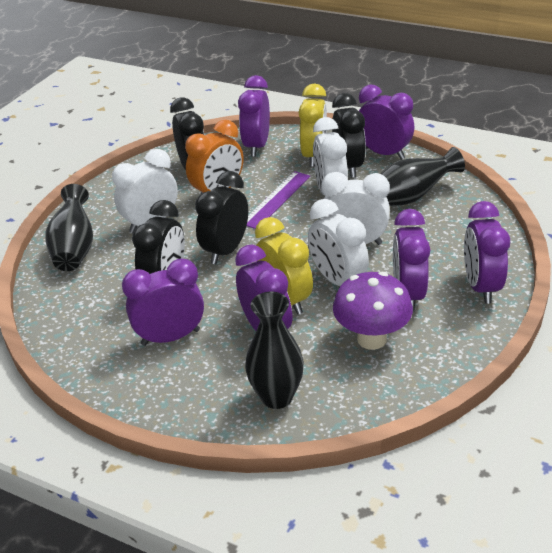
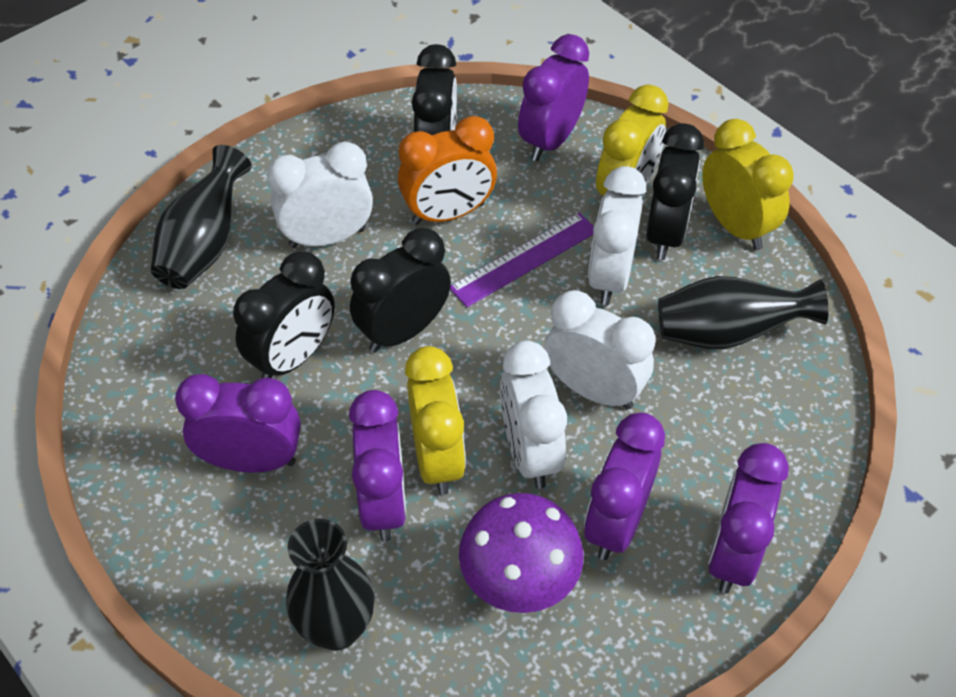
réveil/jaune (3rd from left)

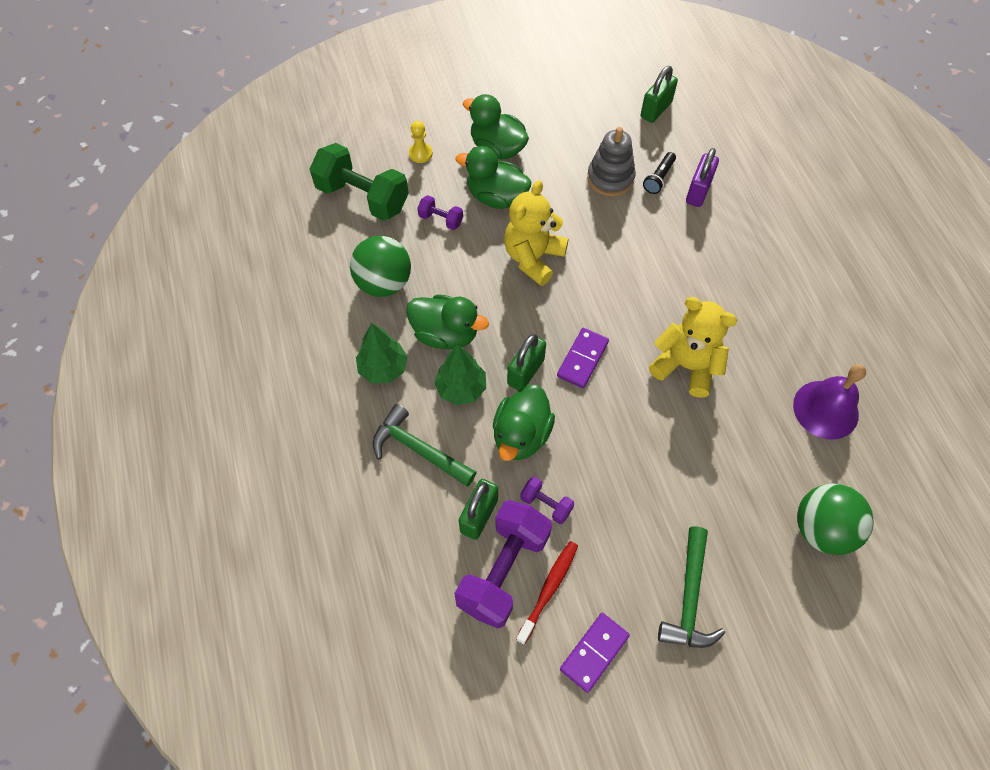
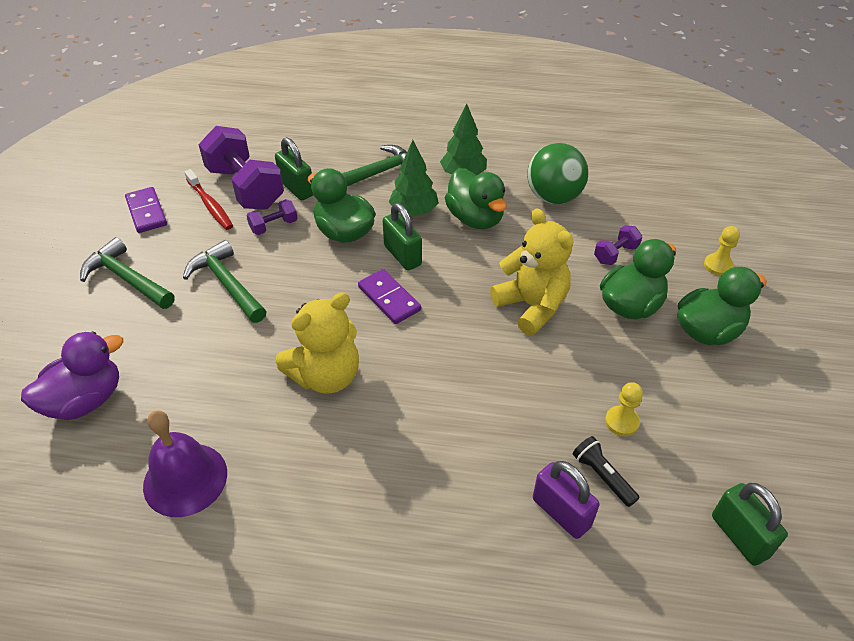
canard/violet
marteau/vert (2nd from left)
canard/vert (2nd from left)
pion/jaune (1st from left)
haltère/vert

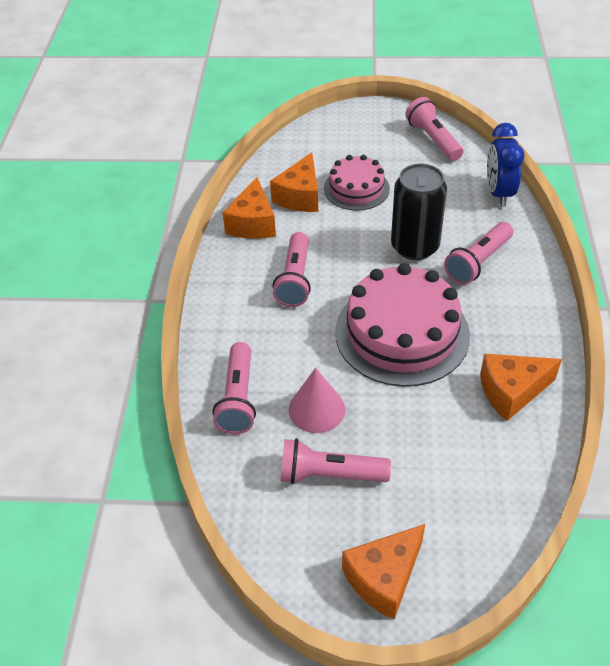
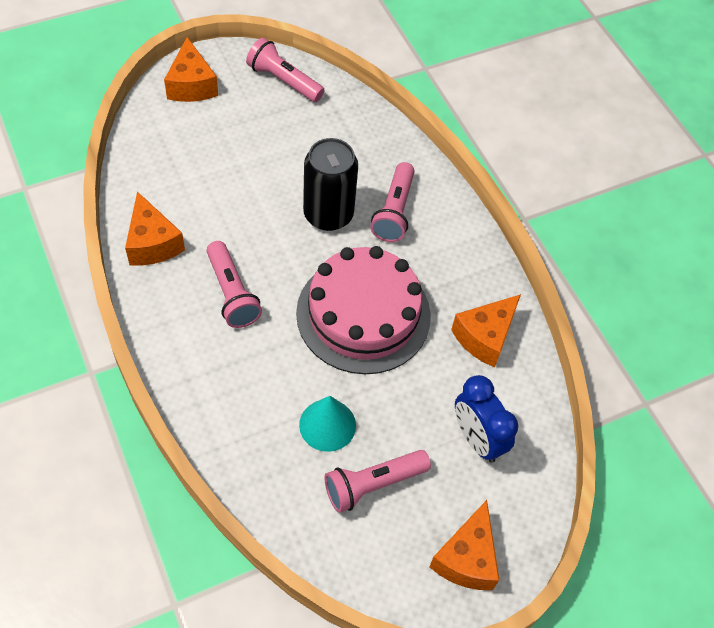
fromage/orange (2nd from left)
cône/turquoise
réveil/bleu
lampe de poche/rose (1st from left in the first image)
gâteau/rose (1st from left in the first image)

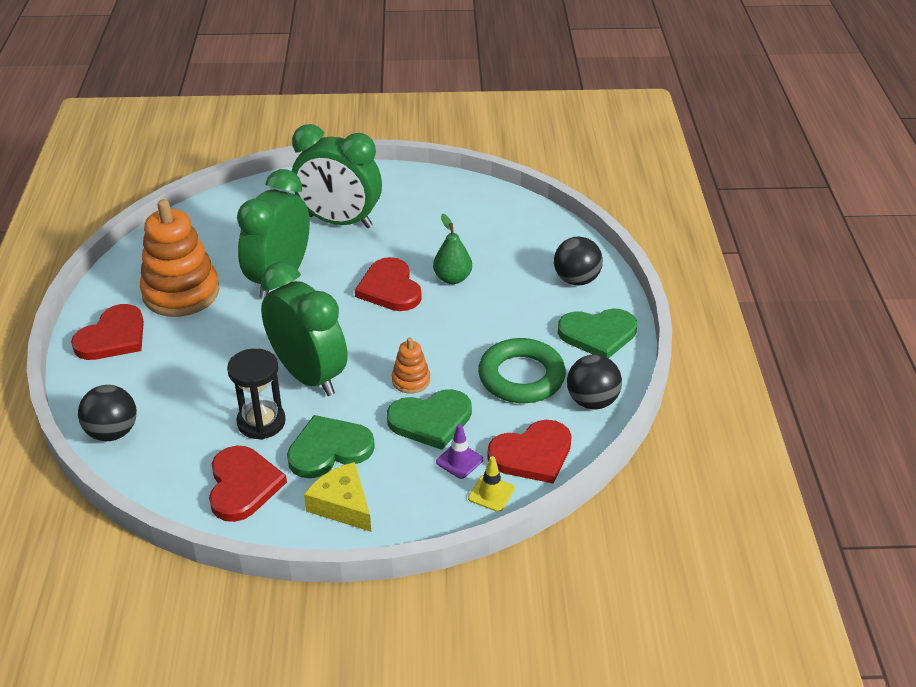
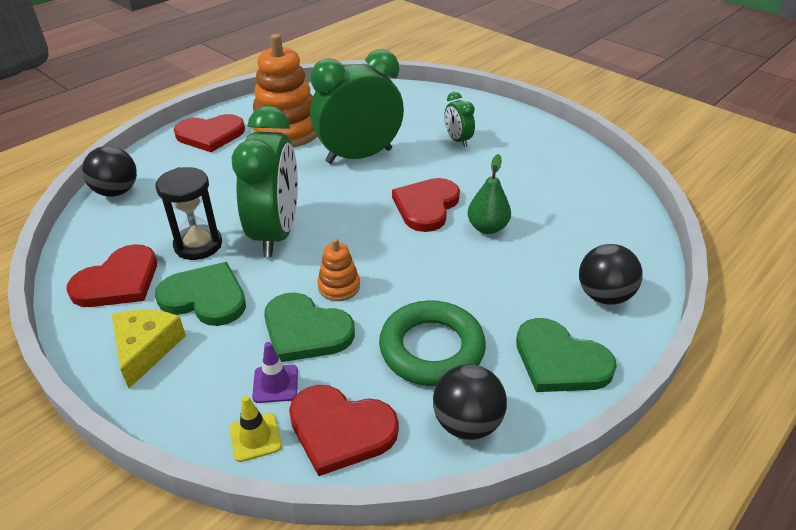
réveil/vert (3rd from left)

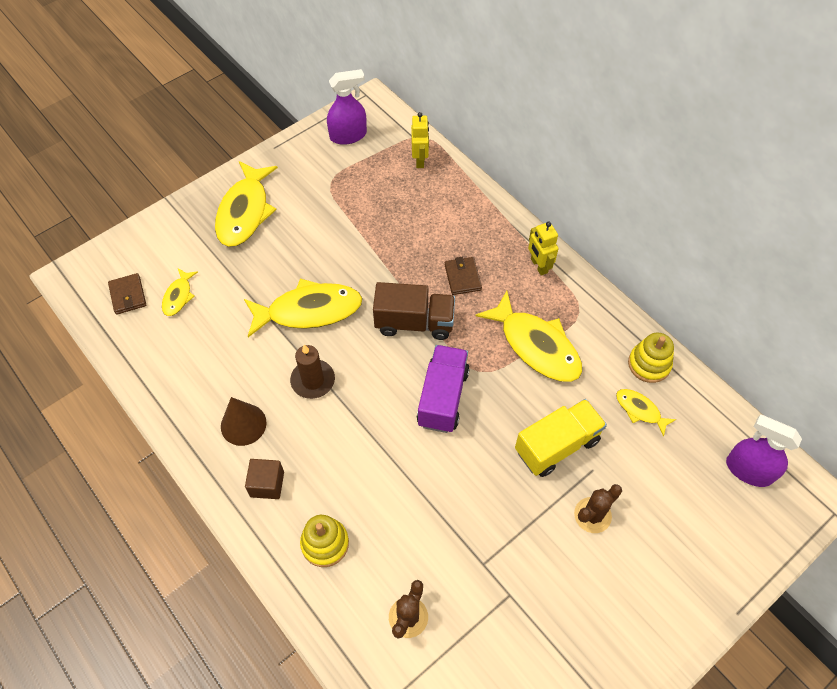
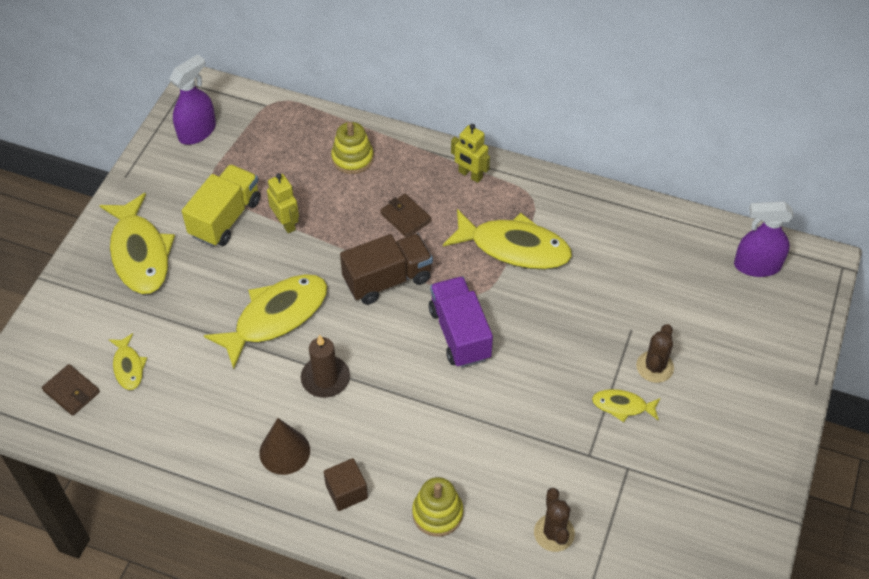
camion/jaune
robot/jaune (1st from left)
jouet à empiler/jaune (1st from left)
poisson/jaune (5th from left)

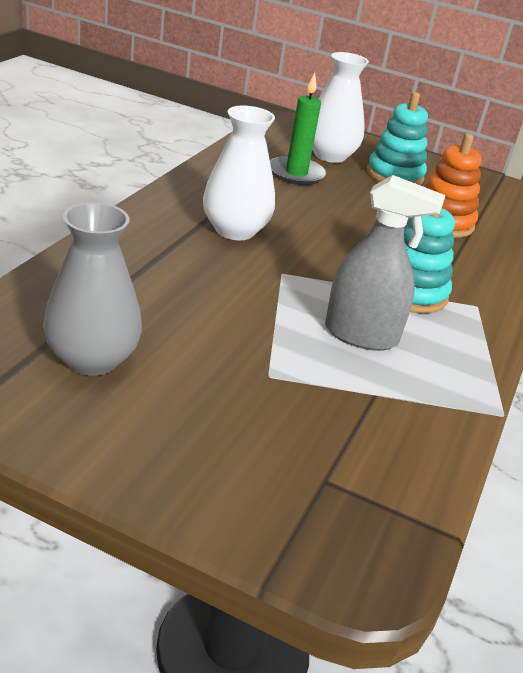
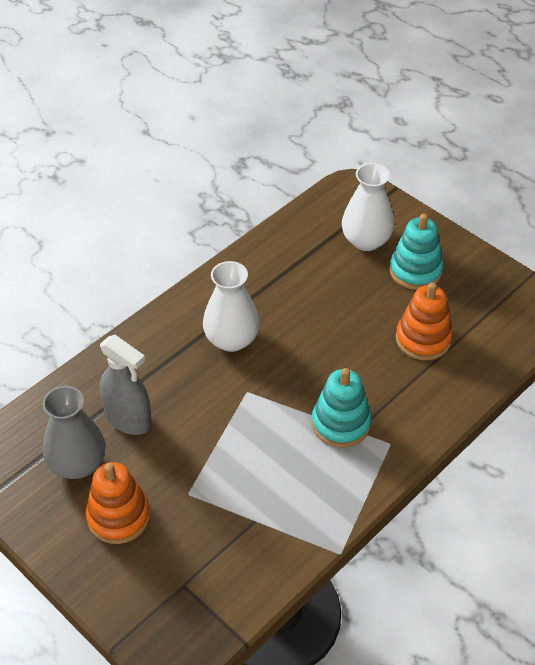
jouet à empiler/orange (1st from left)
vaporisateur/gris
bougie/vert

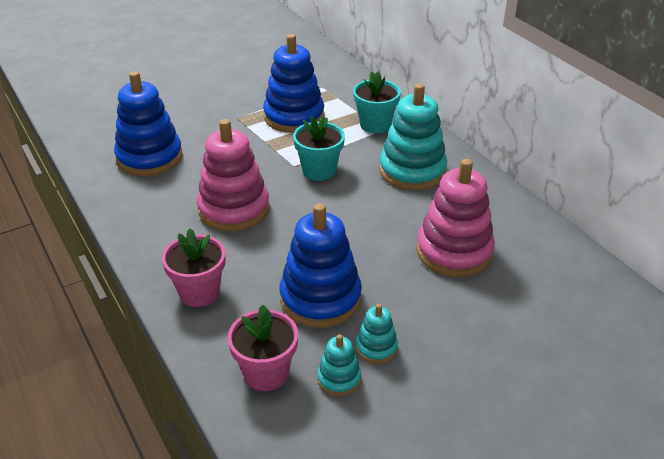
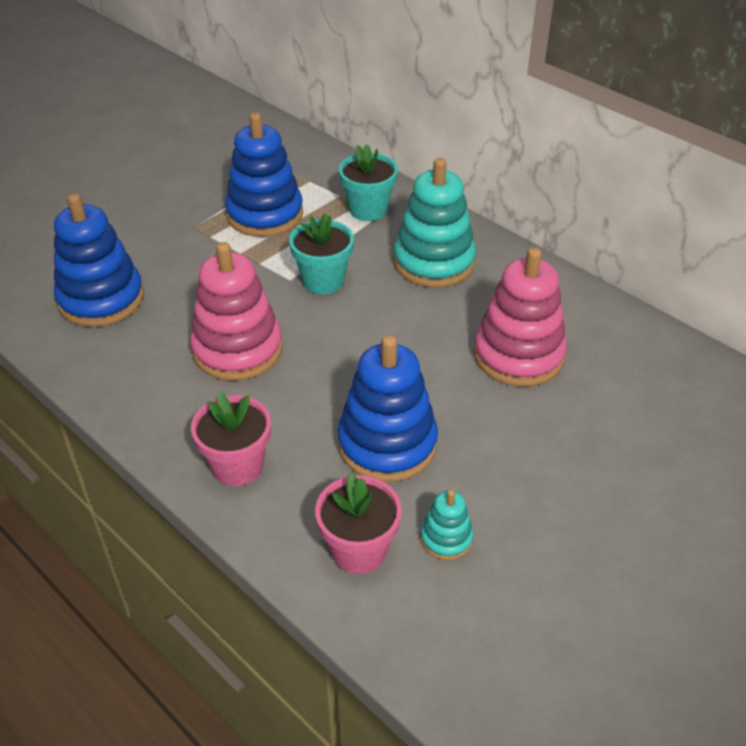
jouet à empiler/turquoise (2nd from left in the first image)

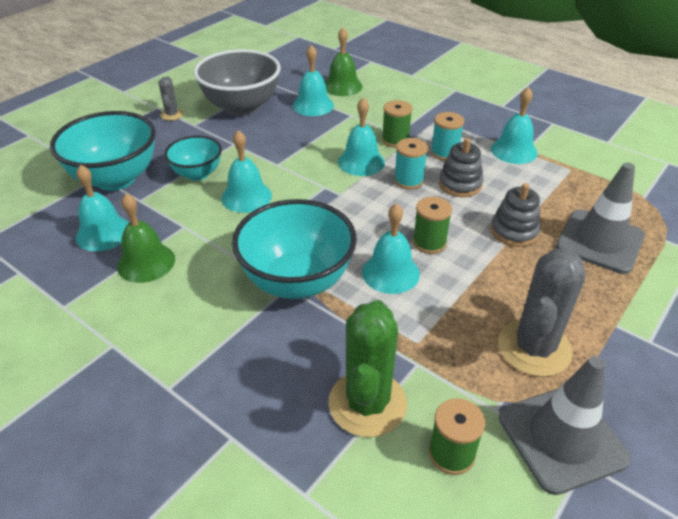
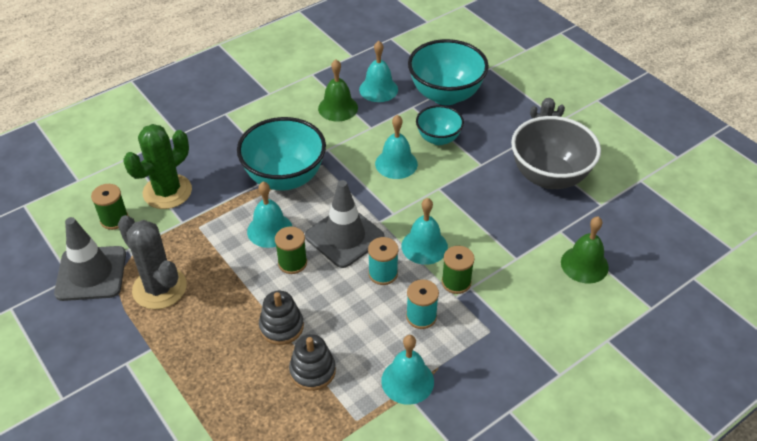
cactus/vert
jouet à empiler/gris (2nd from left)
cône de chantier/gris (2nd from left)
cloche/turquoise (3rd from left in the first image)

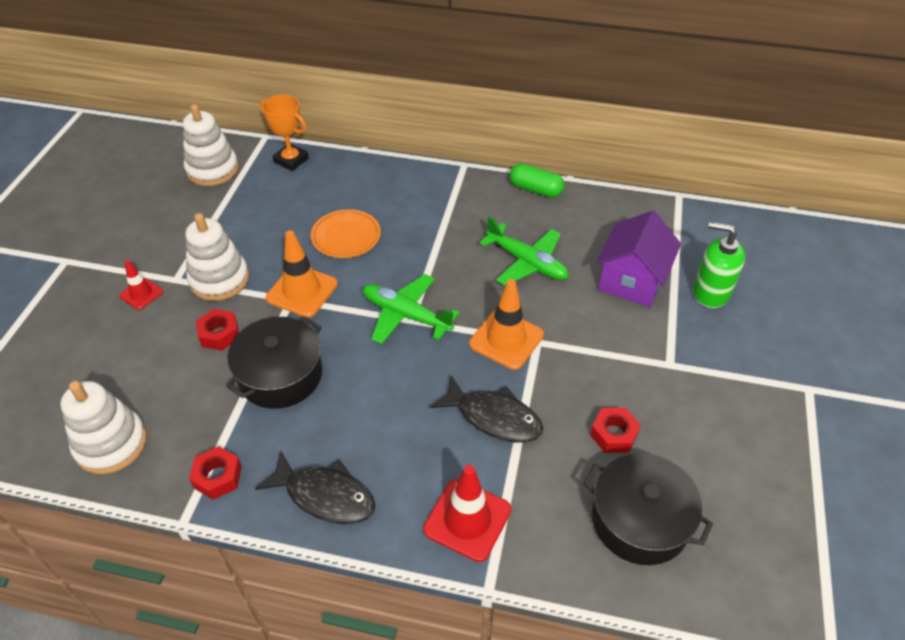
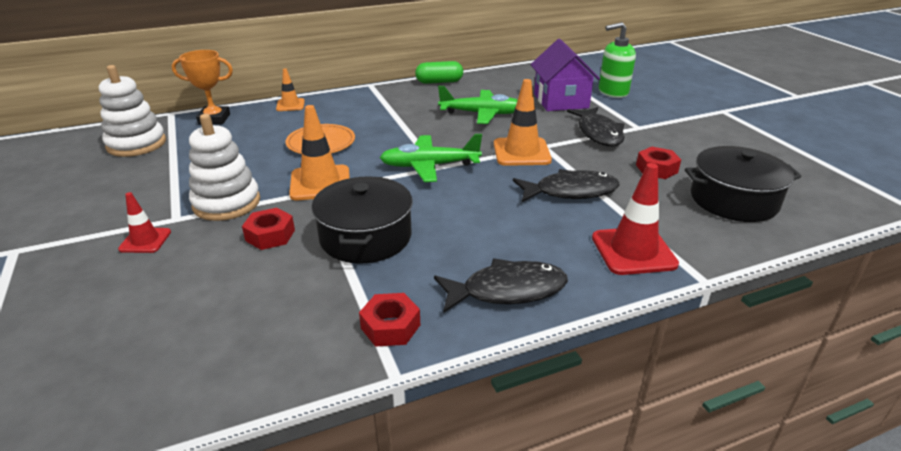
cône de chantier/orange (1st from left)
poisson/noir (3rd from left)
jouet à empiler/blanc (1st from left in the first image)

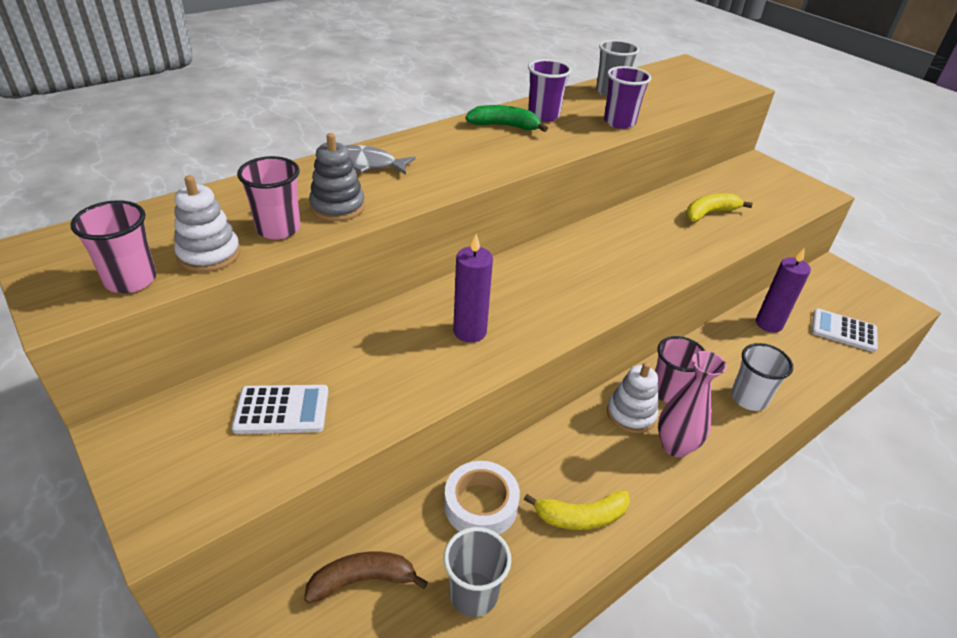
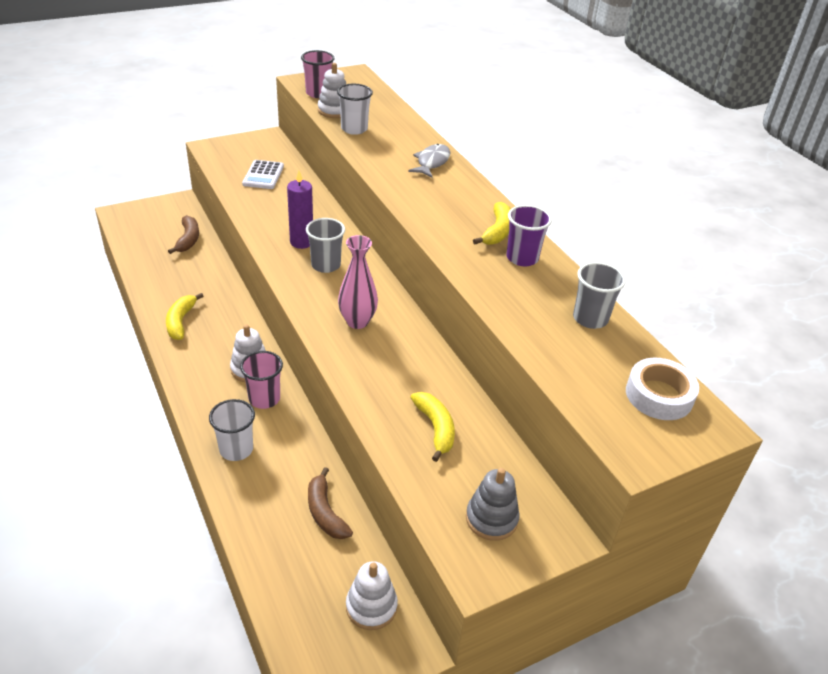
gobelet/gris (1st from left)
banane/marron (2nd from left)
gobelet/blanc (2nd from left)
vase/rose
jouet à empiler/blanc (3rd from left)
jouet à empiler/gris
banane/jaune (3rd from left)
ruban adhésif/blanc
gobelet/violet (2nd from left in the first image)
calculatrice/blanc (2nd from left in the first image)

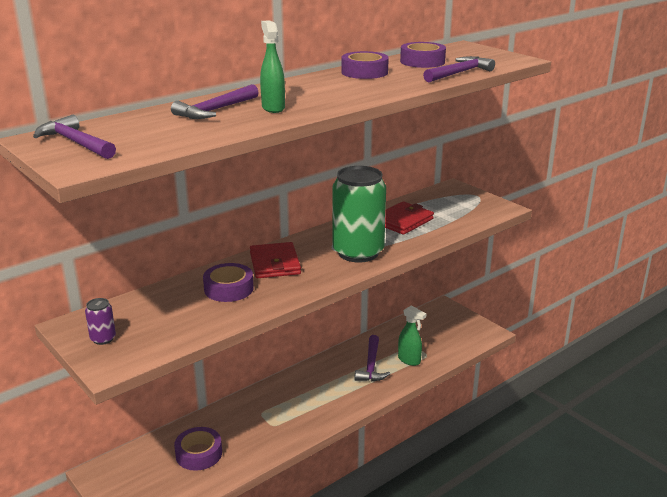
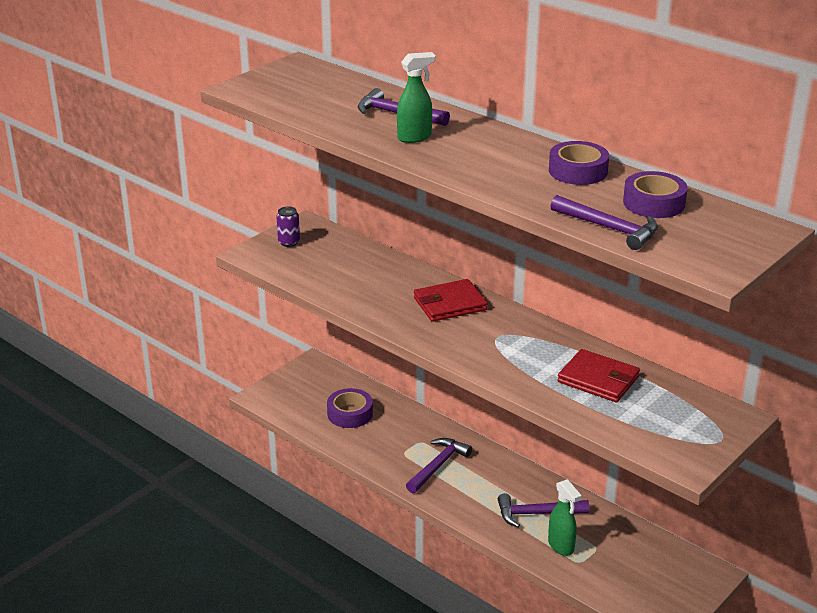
marteau/violet (2nd from left)
vaporisateur/vert (2nd from left)
ruban adhésif/violet (2nd from left in the first image)
canette/vert

